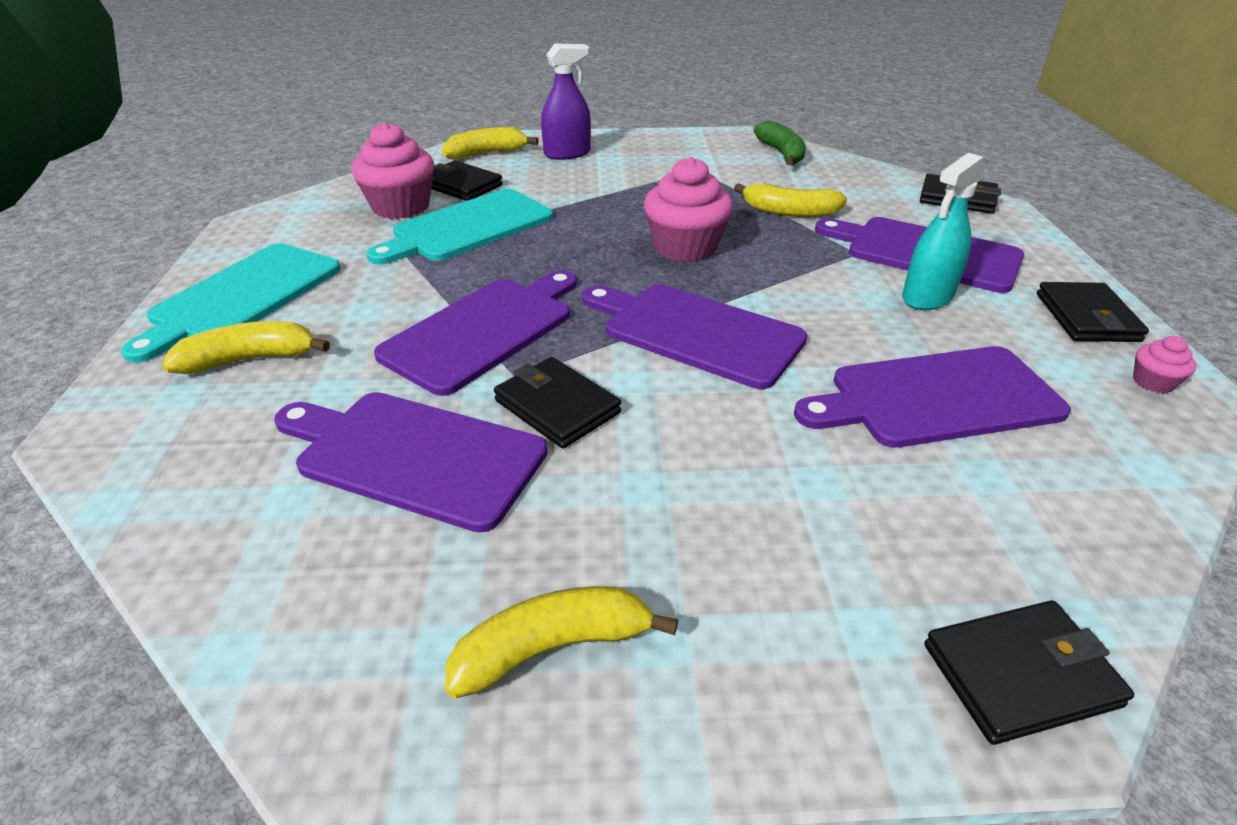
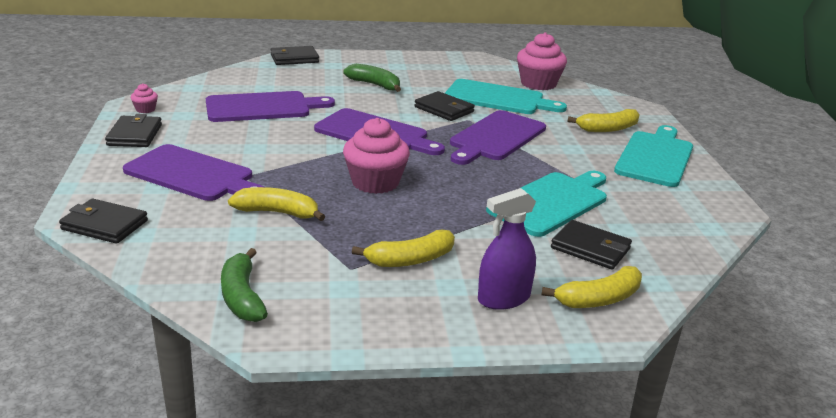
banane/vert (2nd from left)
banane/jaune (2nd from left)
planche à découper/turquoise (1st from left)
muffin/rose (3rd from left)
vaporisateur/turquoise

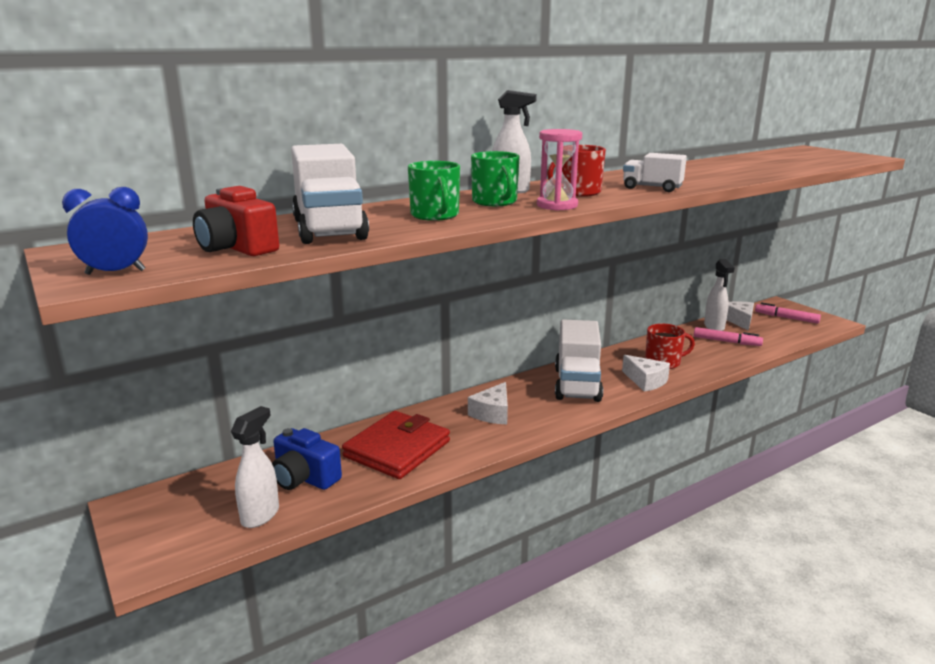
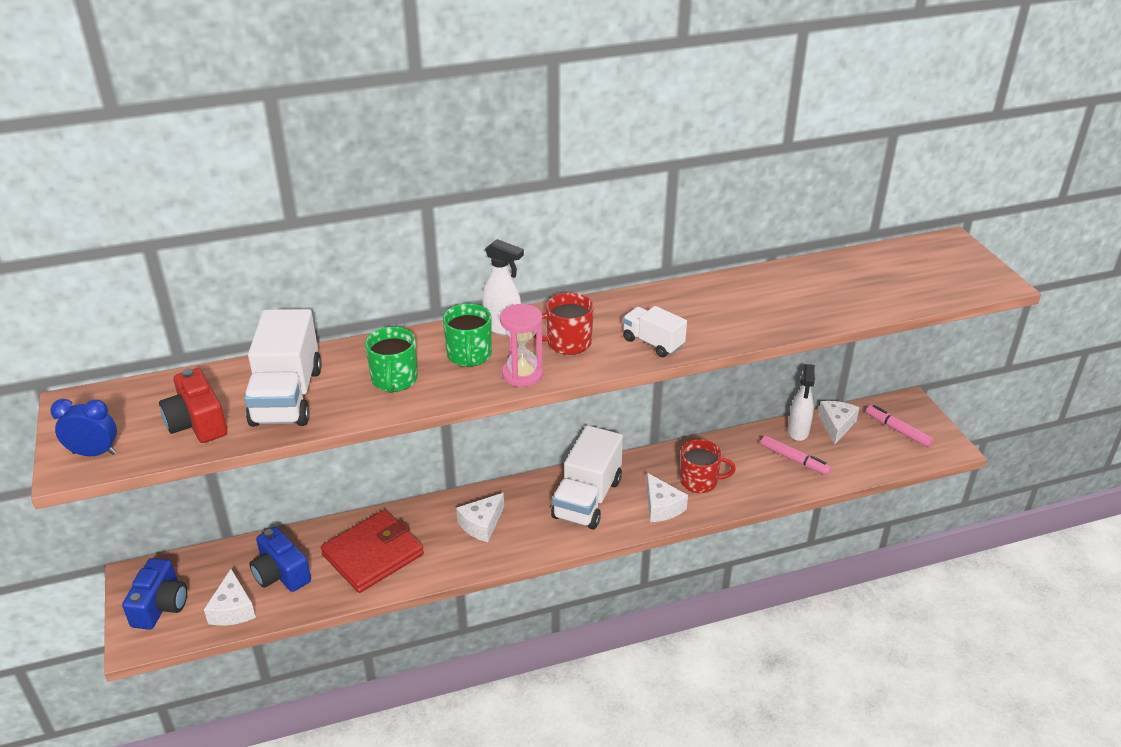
appareil photo/bleu (1st from left)
fromage/blanc (1st from left)

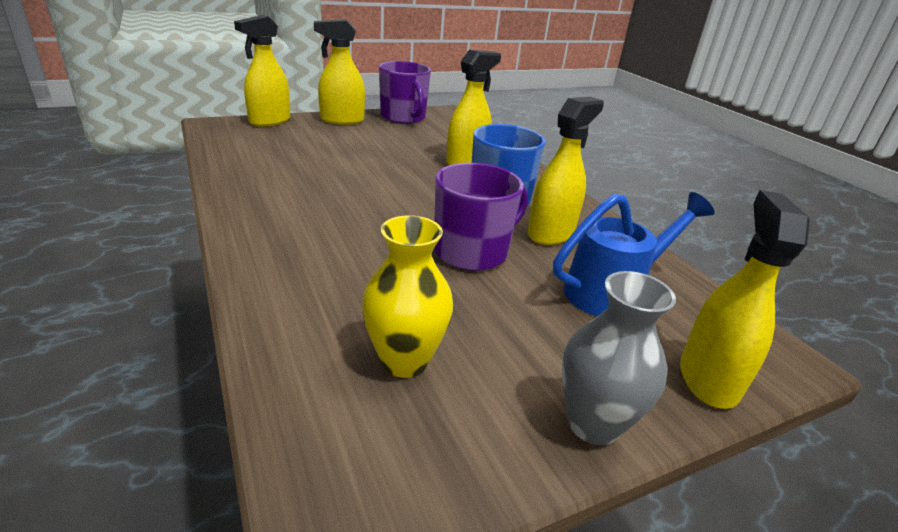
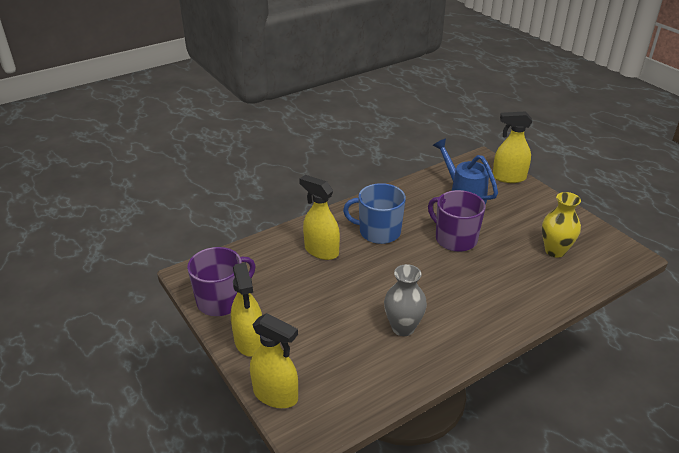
vase/gris
vaporisateur/jaune (4th from left in the first image)

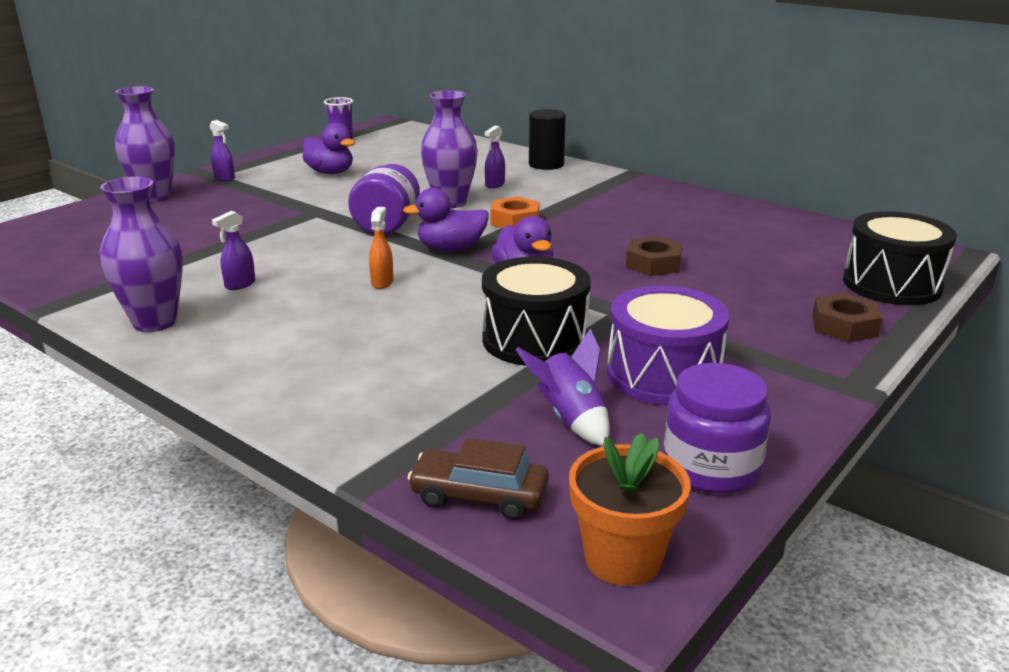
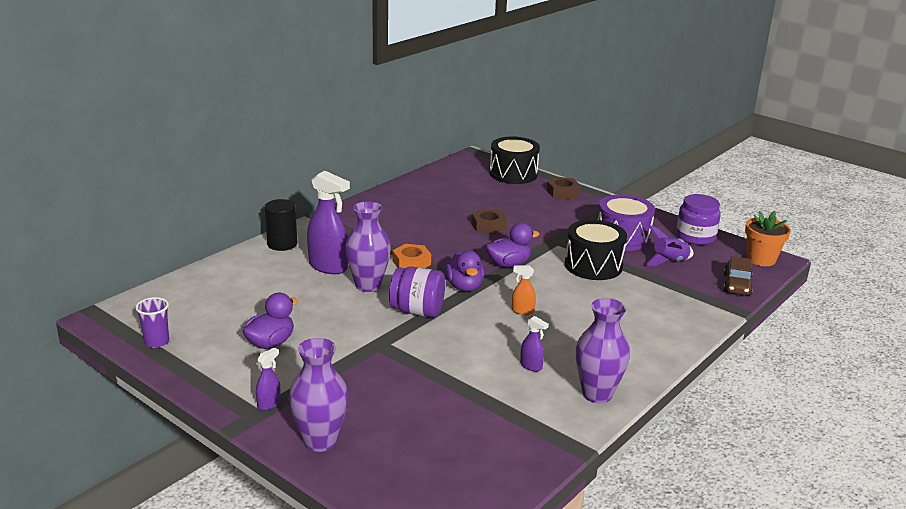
vaporisateur/violet (2nd from left)

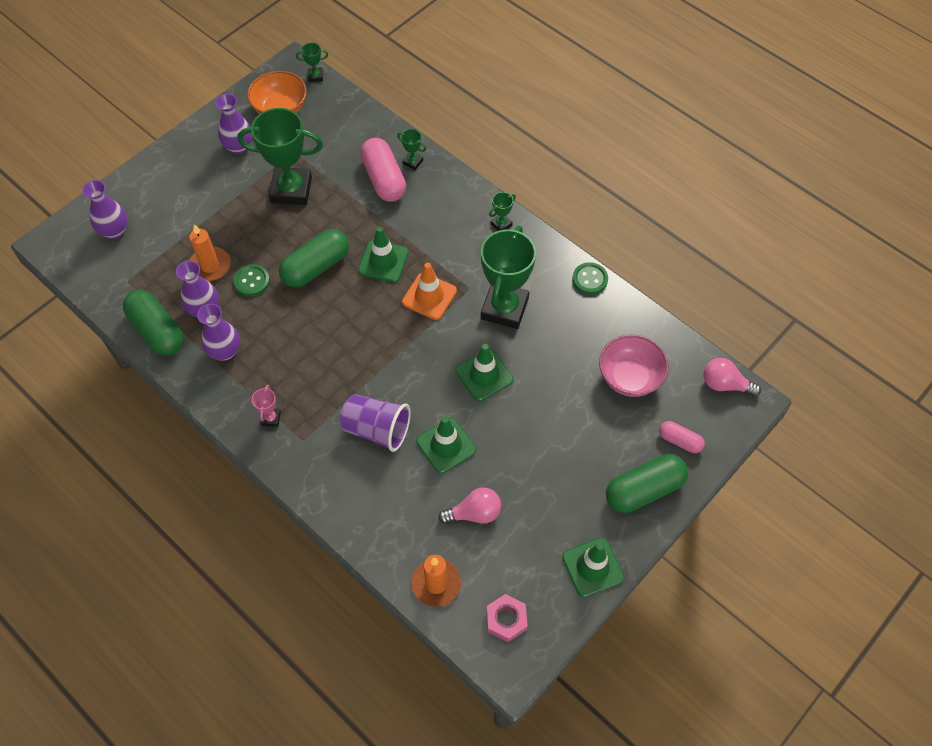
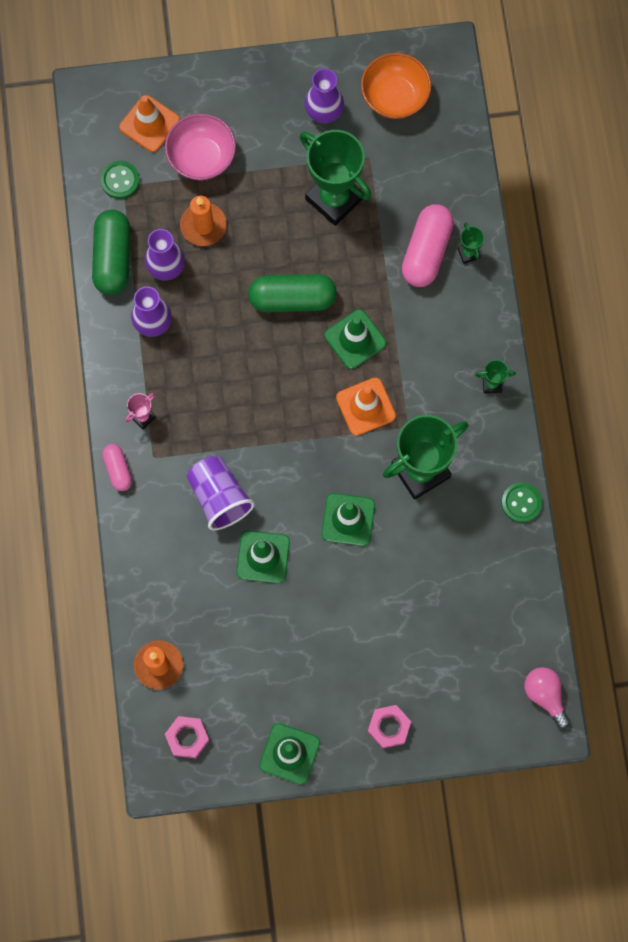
bouton/vert (1st from left)
gélule/rose (1st from left)
cône de chantier/orange (1st from left)
bol/rose
écrou/rose (2nd from left)
trophée/vert (2nd from left in the first image)
ampoule/rose (1st from left in the first image)

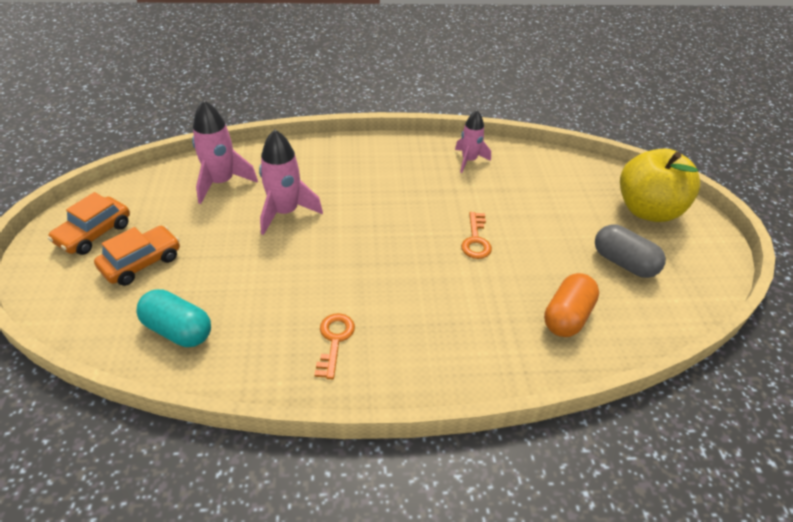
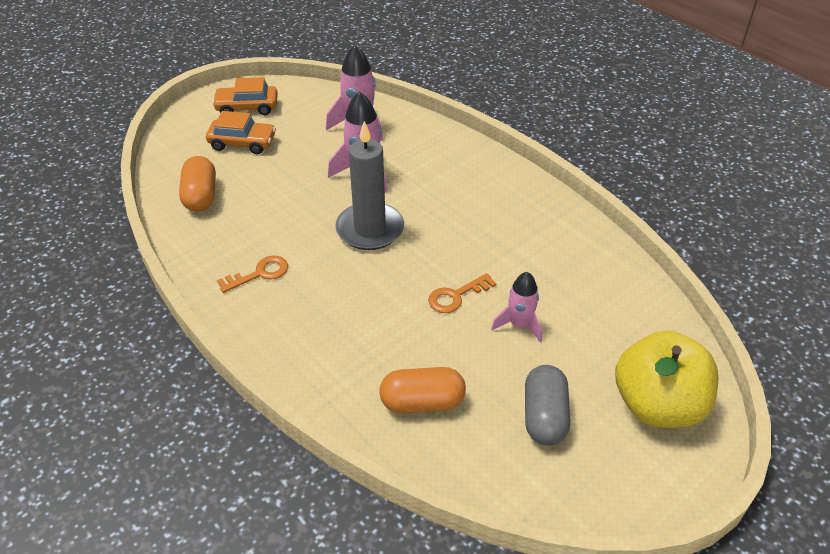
gélule/orange (1st from left)
bougie/gris
fusée/rose (3rd from left)

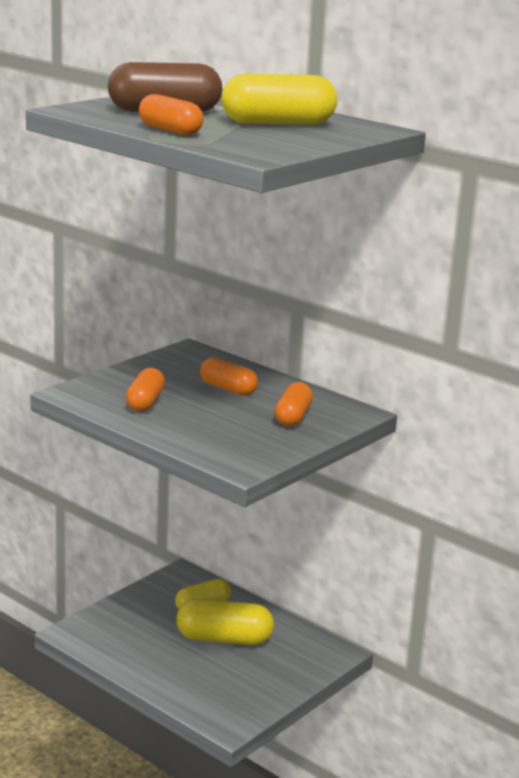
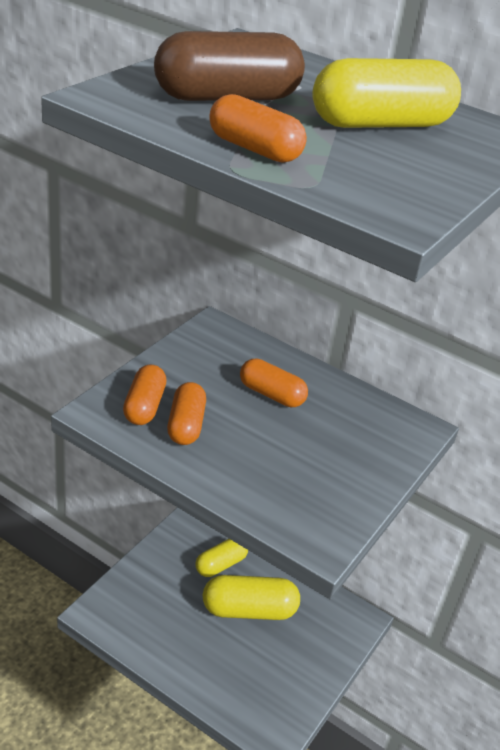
gélule/orange (1st from left)

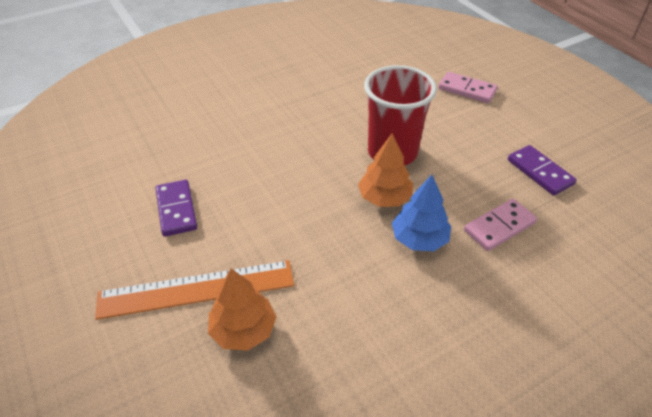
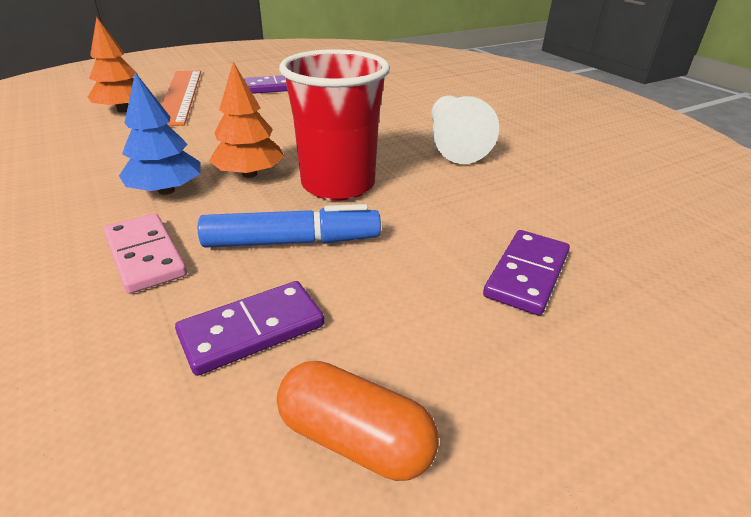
feutre/bleu
gélule/orange
pion/blanc
domino/violet (3rd from left)

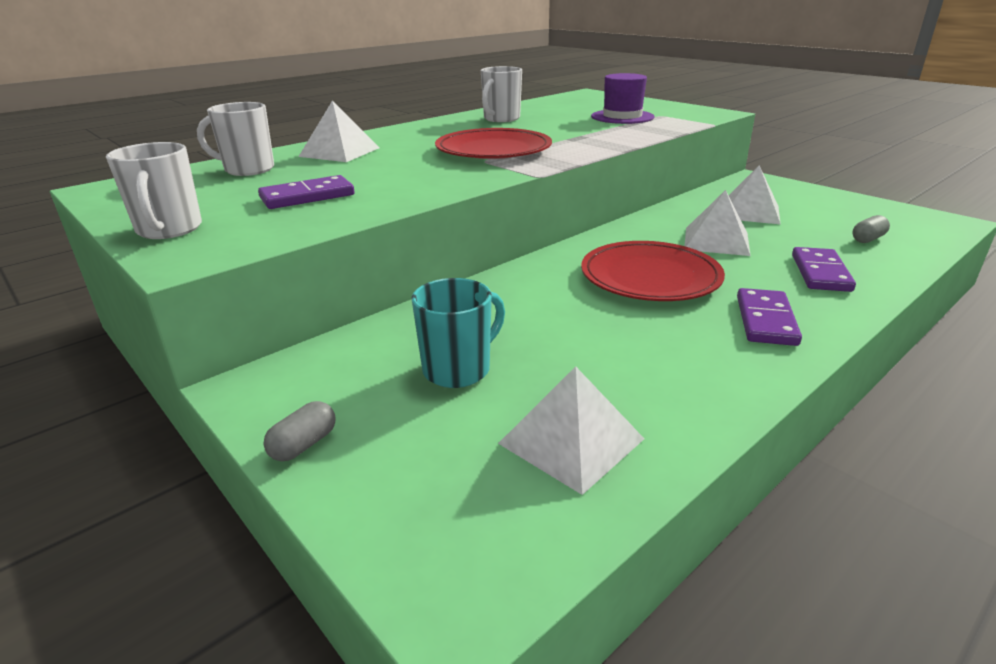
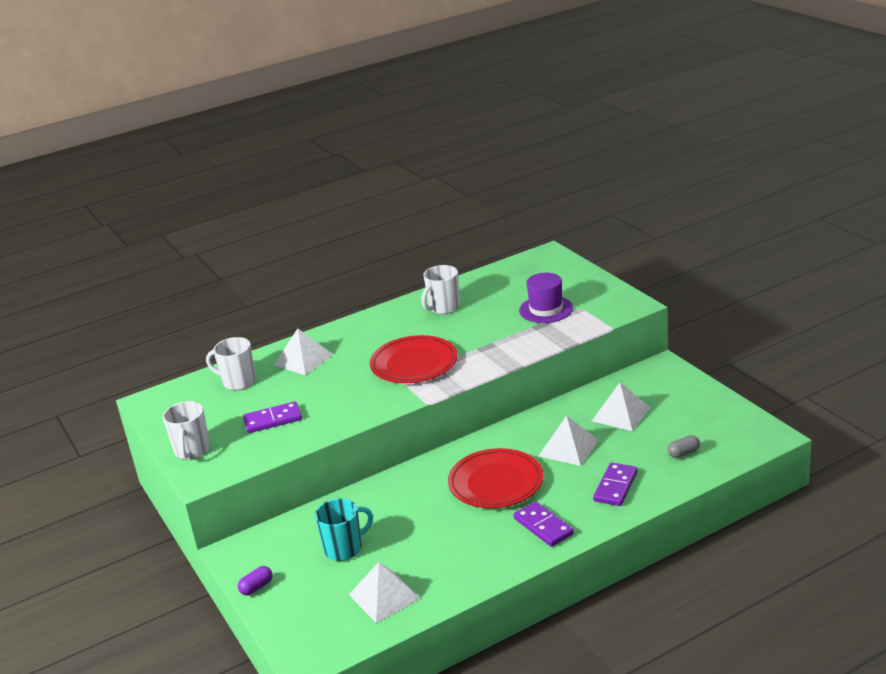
gélule/violet
domino/violet (2nd from left)

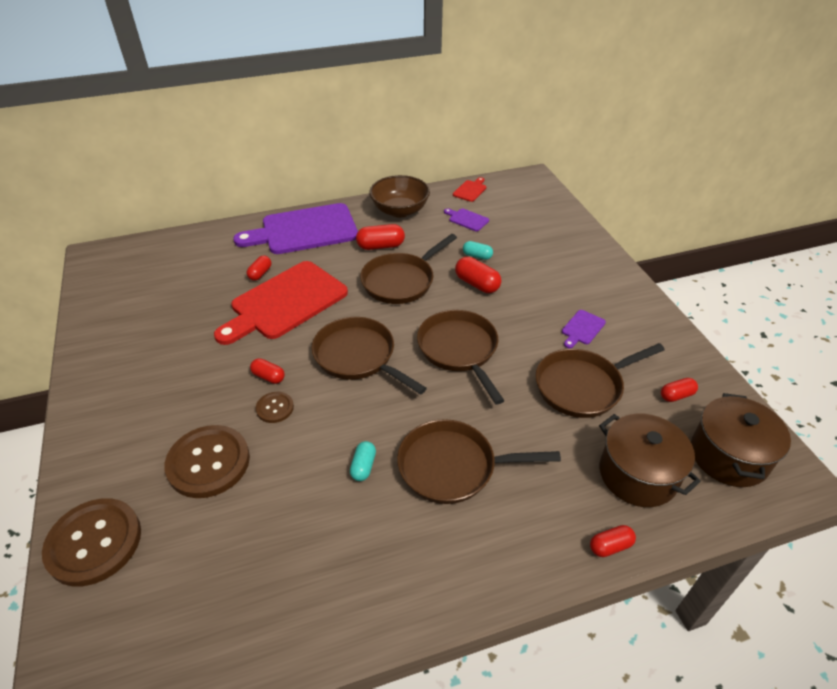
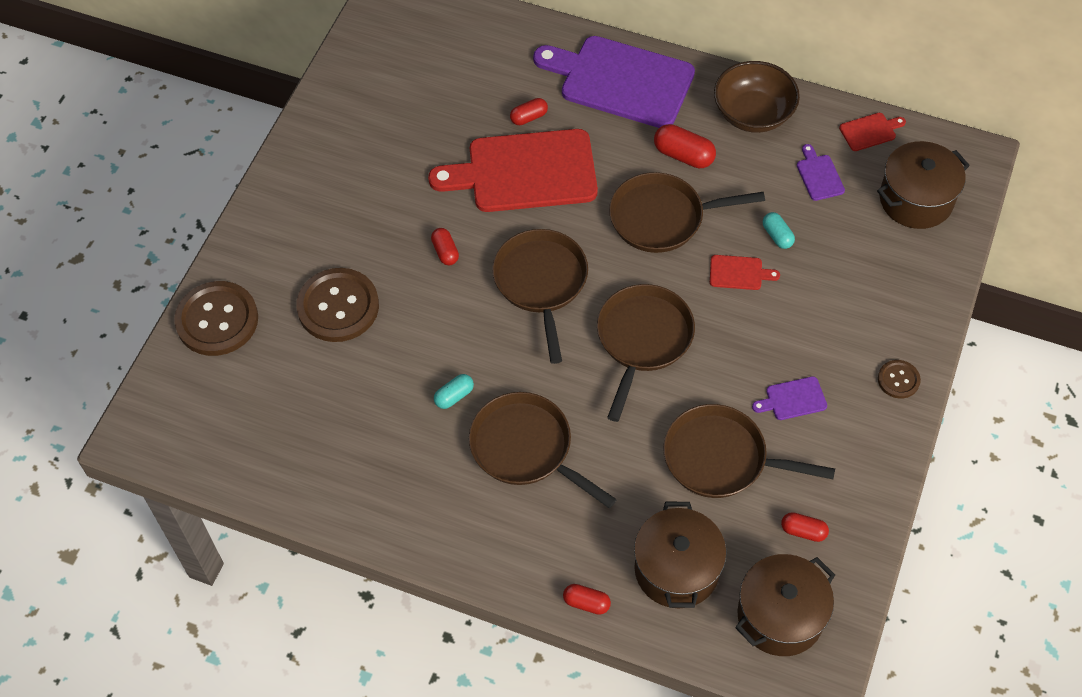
planche à découper/rouge (2nd from left)
marmite/marron (3rd from left)
bouton/marron (3rd from left)

